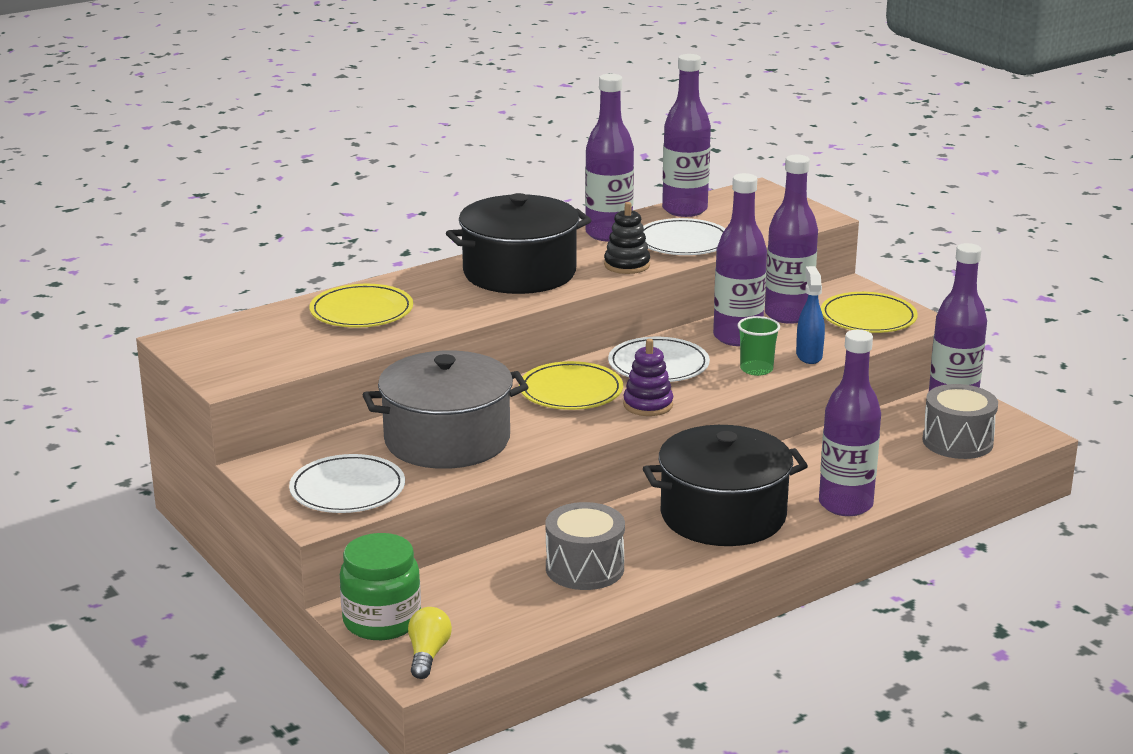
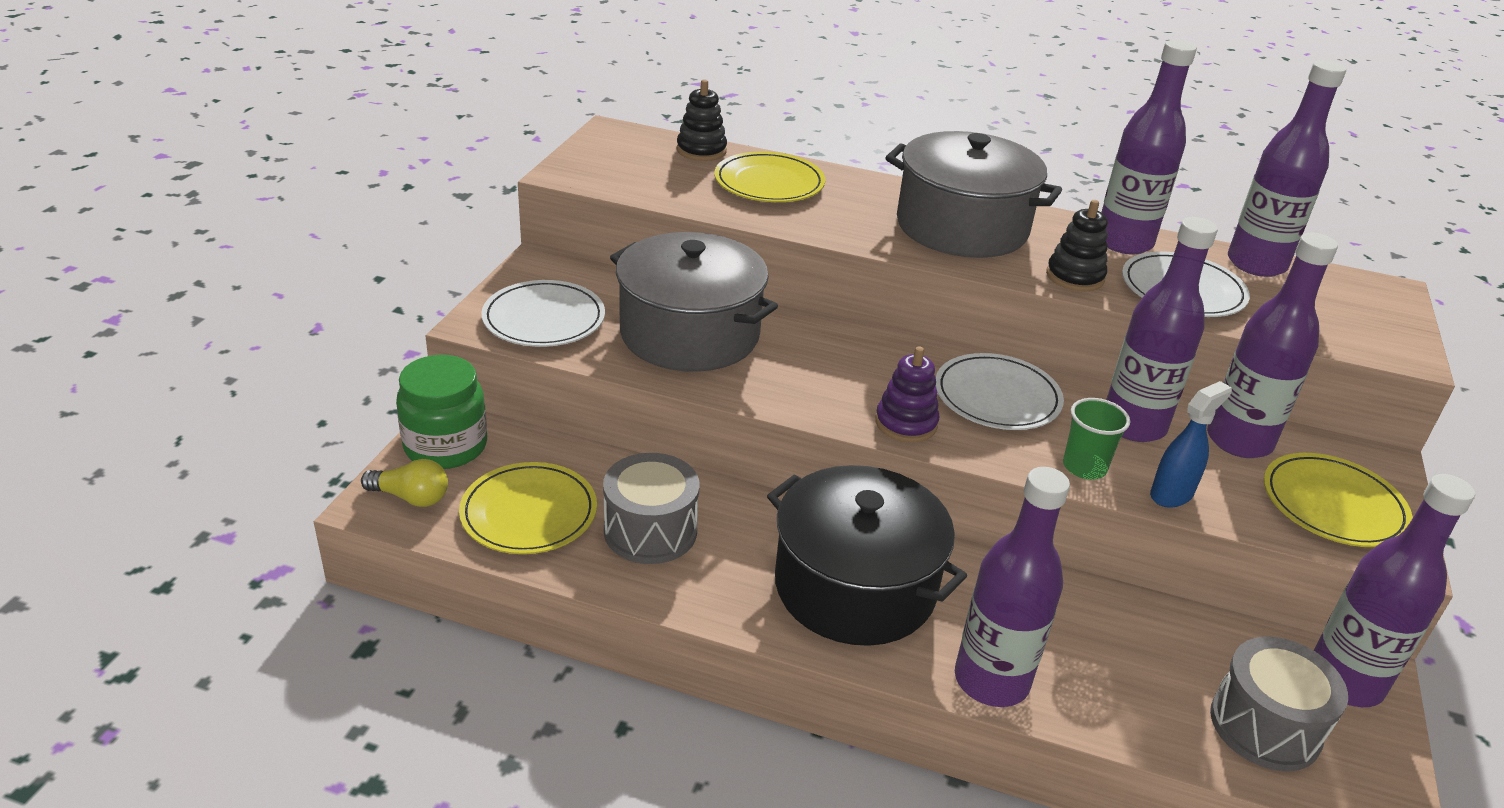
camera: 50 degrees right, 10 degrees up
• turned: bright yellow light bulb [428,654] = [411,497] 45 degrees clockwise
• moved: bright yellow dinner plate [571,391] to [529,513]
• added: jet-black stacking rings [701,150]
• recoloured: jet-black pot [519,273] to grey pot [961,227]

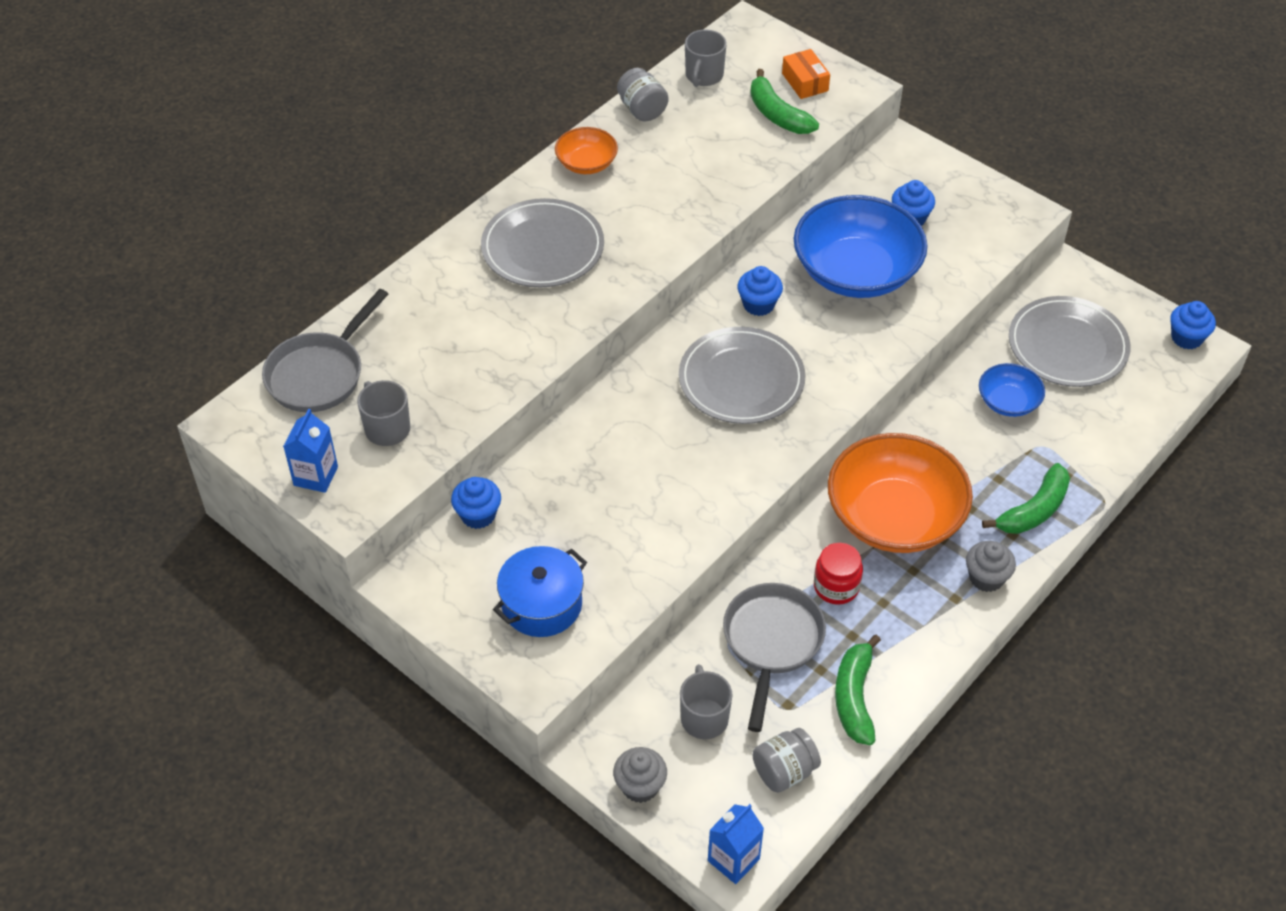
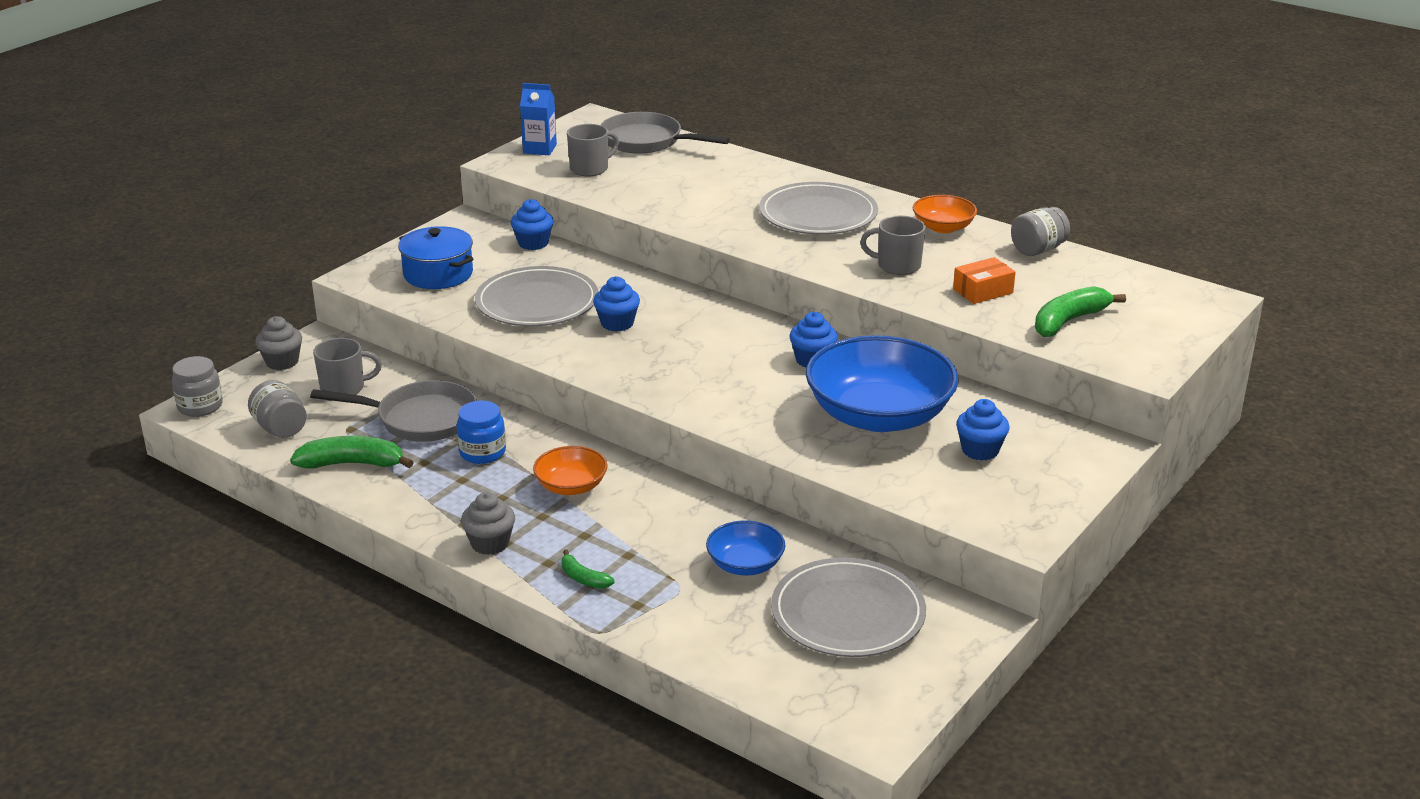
camera: 85 degrees right, 20 degrees down
• replaced: cobalt juice carton [733,860] to grey jam jar [200,406]
• recoloured: crimson jam jar [836,587] to cobalt jam jar [482,452]
• moved: grey dinner plate [741,379] to [537,302]
• resized: orange serving bowl [894,517] = [571,486] x0.49
• resized: green toy banana [1033,510] = [583,578] x0.55
• moved: cobalt cupcake [1186,338] to [617,323]
• moved: grey coffee mug [703,76] to [897,266]
• moved: orange package [805,82] to [983,291]

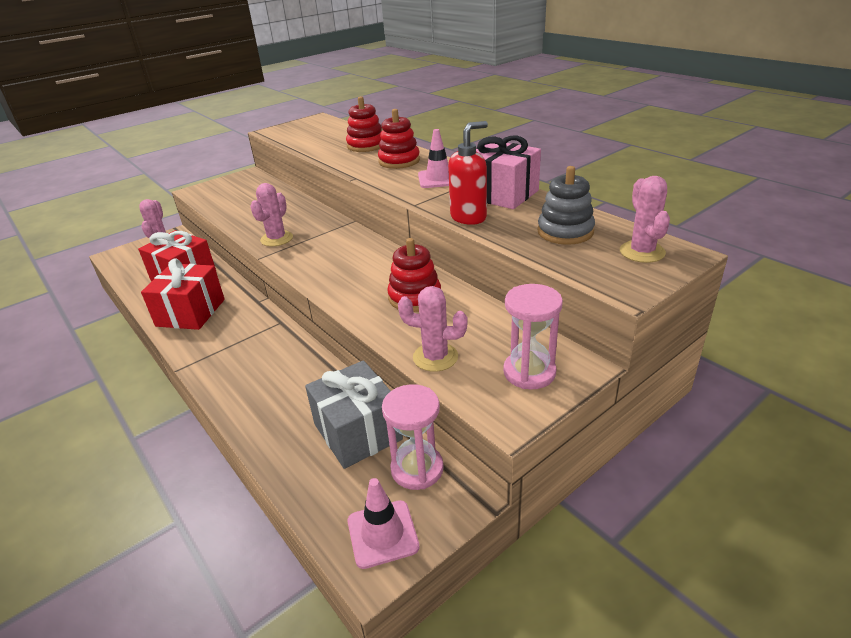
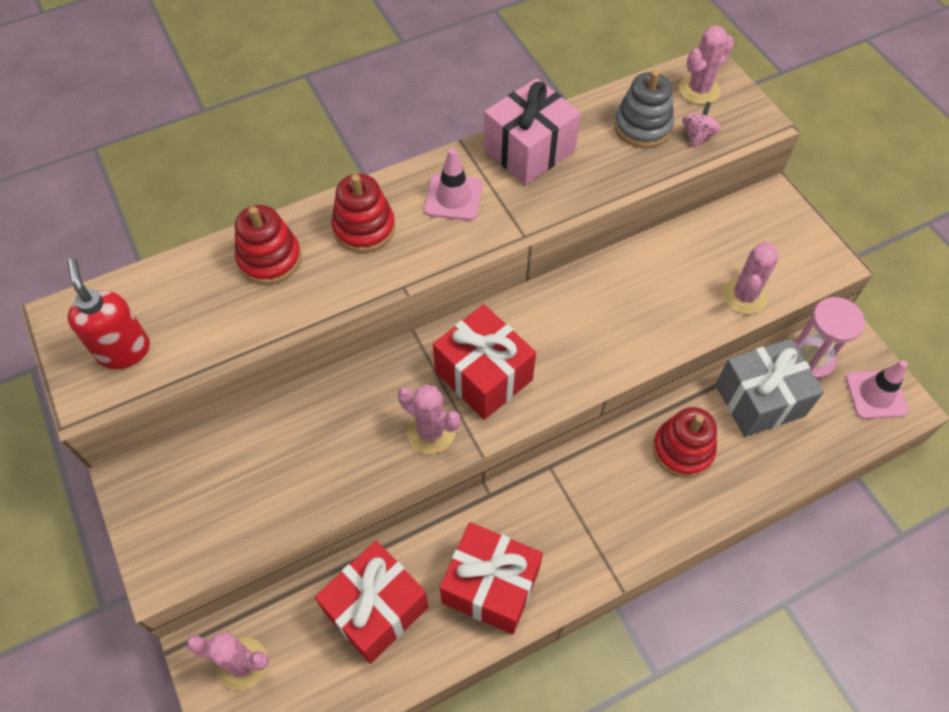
camera: 80 degrees left, 25 degrees up
• moved: crimson pump bottle [469,217] to [124,350]
• added: crimson present [483,375]
• moved: crimson stacking rings [414,297] to [682,450]
• turned: pink prickly plant [642,252] = [699,90] 45 degrees counterclockwise
• added: pink whirligig [697,136]
• removed: pink sandglass [529,372]

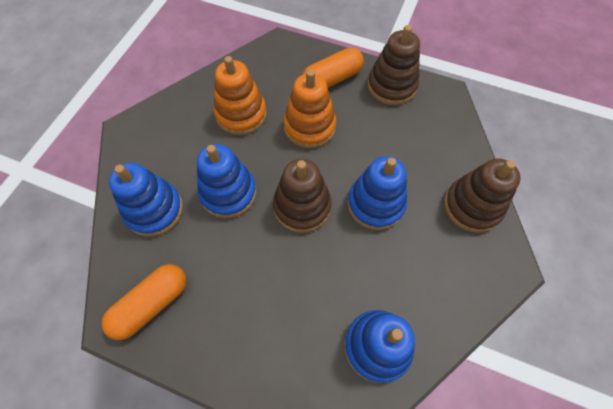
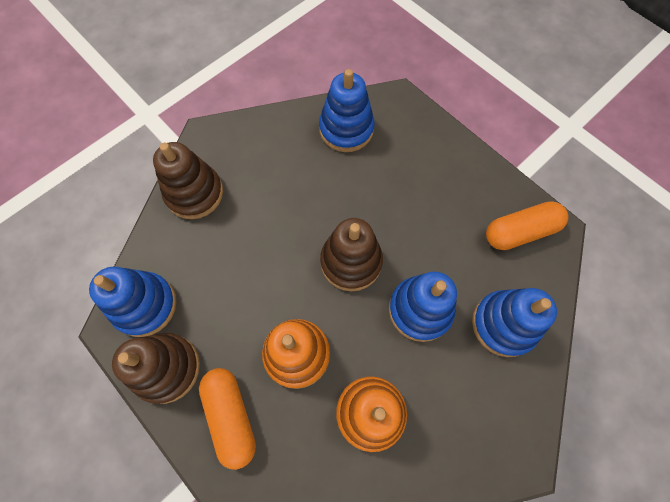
camera: 155 degrees left, 5 degrees up
• moved: cobalt stacking rings [375,204] to [145,305]
• turned: orange capsule [332,79] = [231,416] 75 degrees clockwise

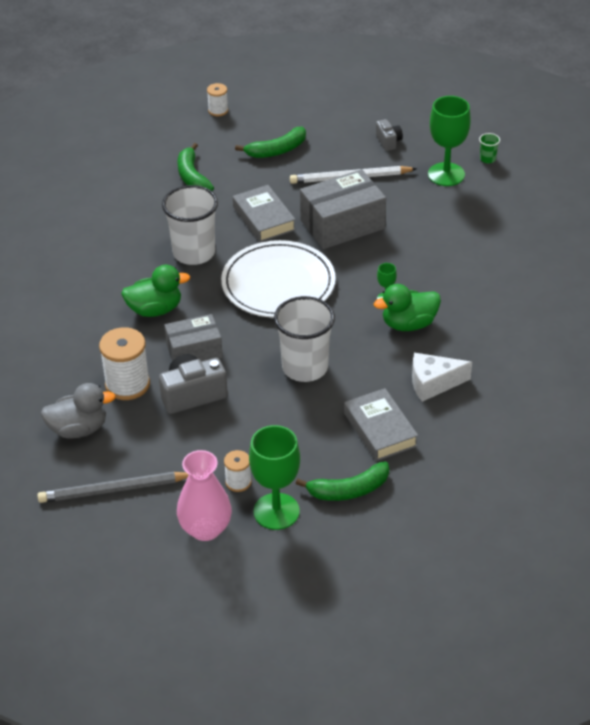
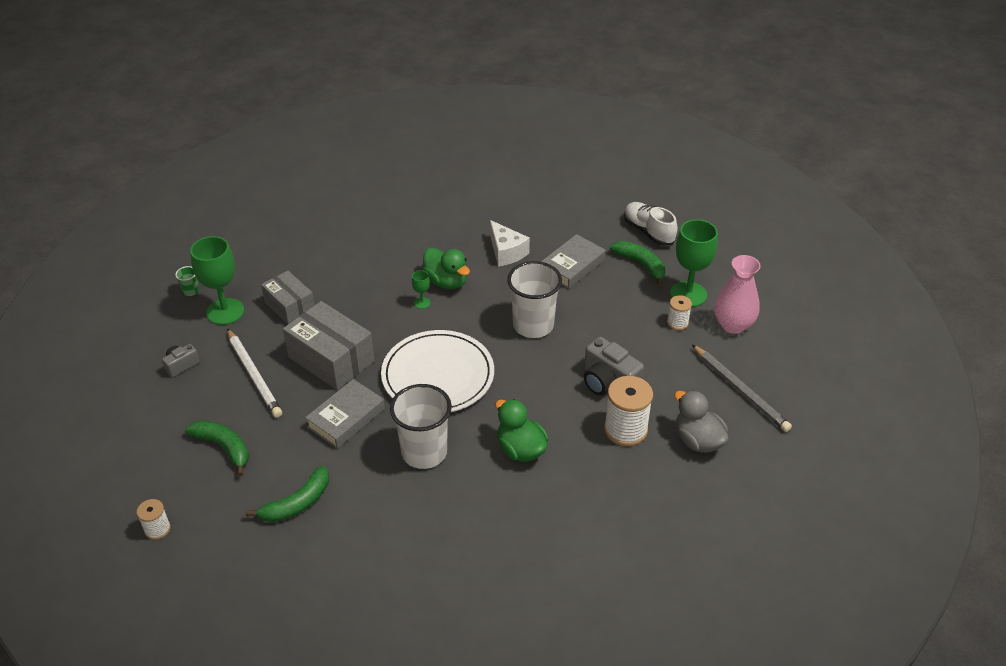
camera: 115 degrees left, 0 degrees up
• moved: grey package [194,351] to [290,306]
• added: pure white sneaker [648,231]

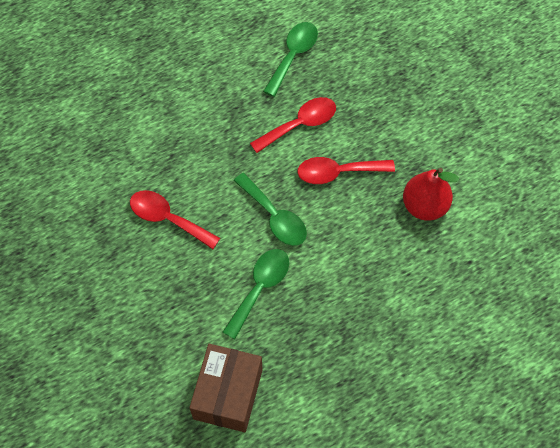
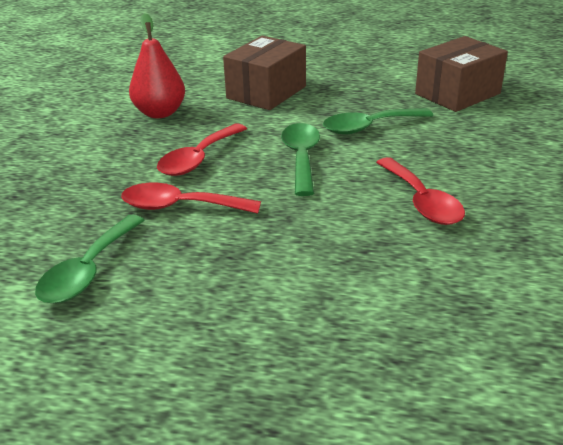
camera: 140 degrees left, 30 degrees down
• turned: green teaspoon [293,56] = [88,271] 45 degrees counterclockwise
• turned: crimson teaspoon [338,172] = [198,159] 90 degrees clockwise
• added: brown package [266,92]

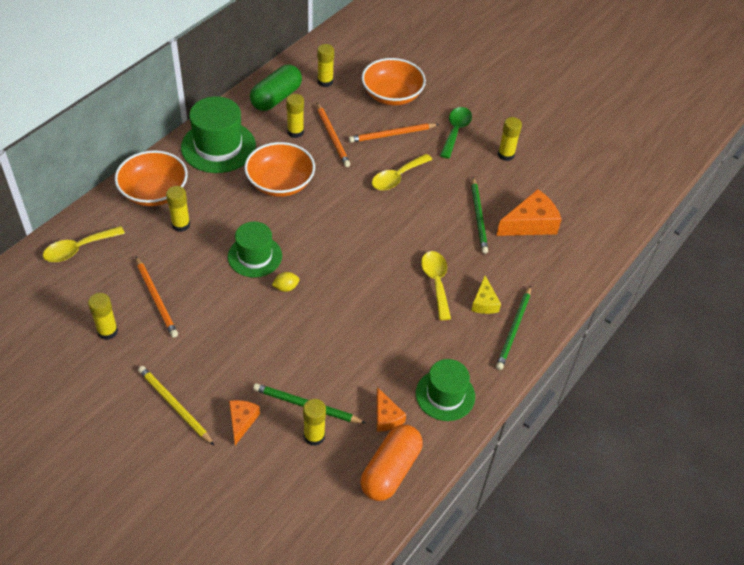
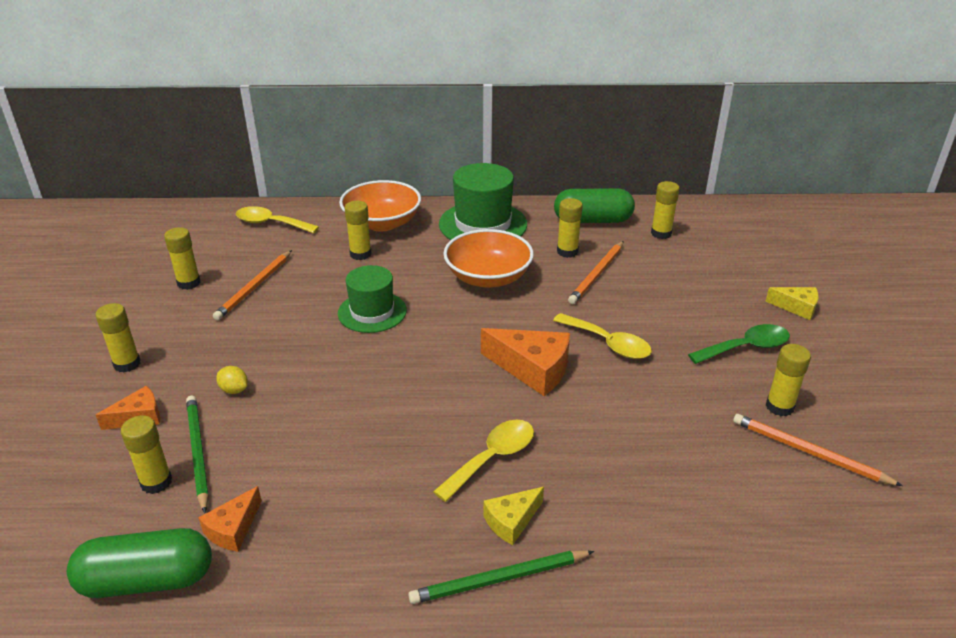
camera: 55 degrees right, 15 degrees down
• recoloured: orange capsule [390,470] to green capsule [147,580]
• replaced: bright yellow wooden pencil [174,406] to bright yellow glue [127,364]
• moved: bright yellow lemon [286,287] to [234,390]
• moved: orange cheese [530,224] to [532,369]
• turned: bright yellow teaspoon [397,177] = [608,343] 150 degrees counterclockwise
• moved: orange wooden pencil [392,134] to [809,452]
• added: bright yellow cheese [797,307]
• removed: orange serving bowl [392,95]
• removed: green tall hat [445,395]
• removed: green wooden pencil [478,217]

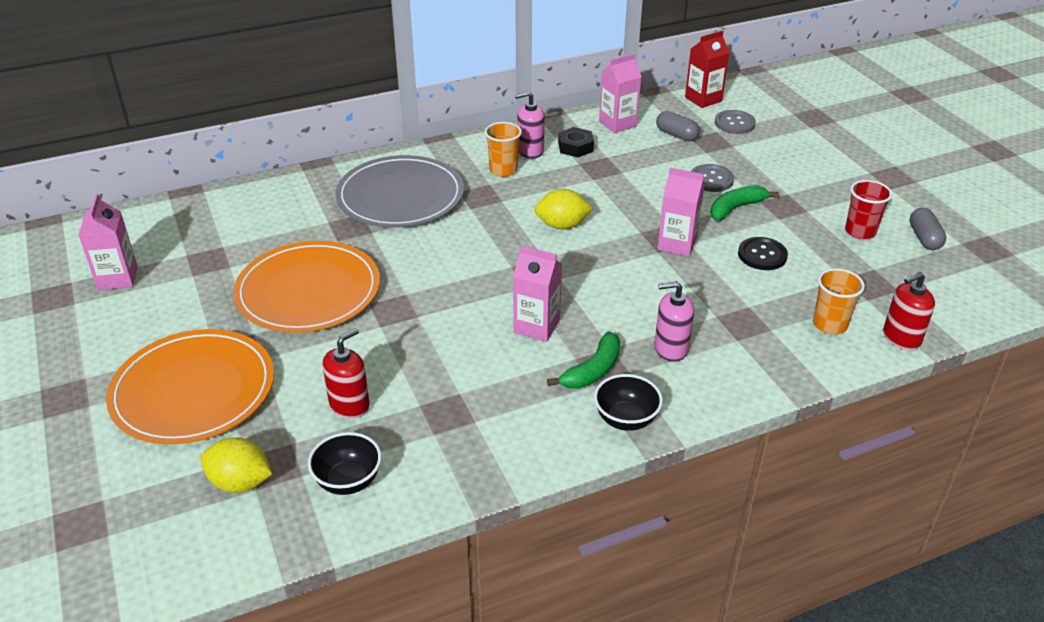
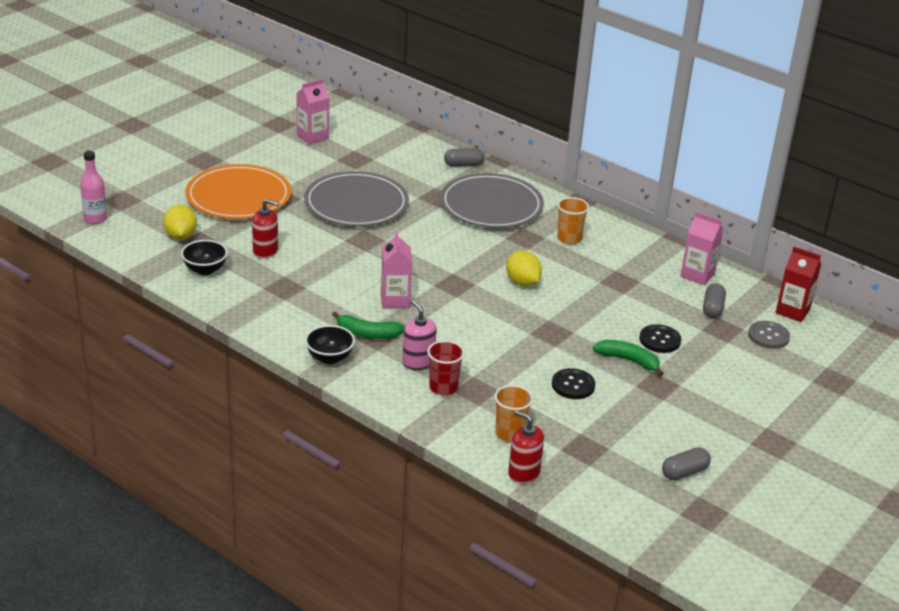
camera: 60 degrees right, 5 degrees down
• added: pink drink bottle [95,219]
• recoloured: orange dinner plate [308,291] to grey dinner plate [356,204]
• moved: crimson cup [860,231] to [443,387]
• added: grey capsule [463,165]
• recoloured: grey sewing button [711,179] to jet-black sewing button [660,340]
• removed: pink pump bottle [530,151]
• removed: jet-black nut [575,147]
• removed: pink juice carton [677,244]

